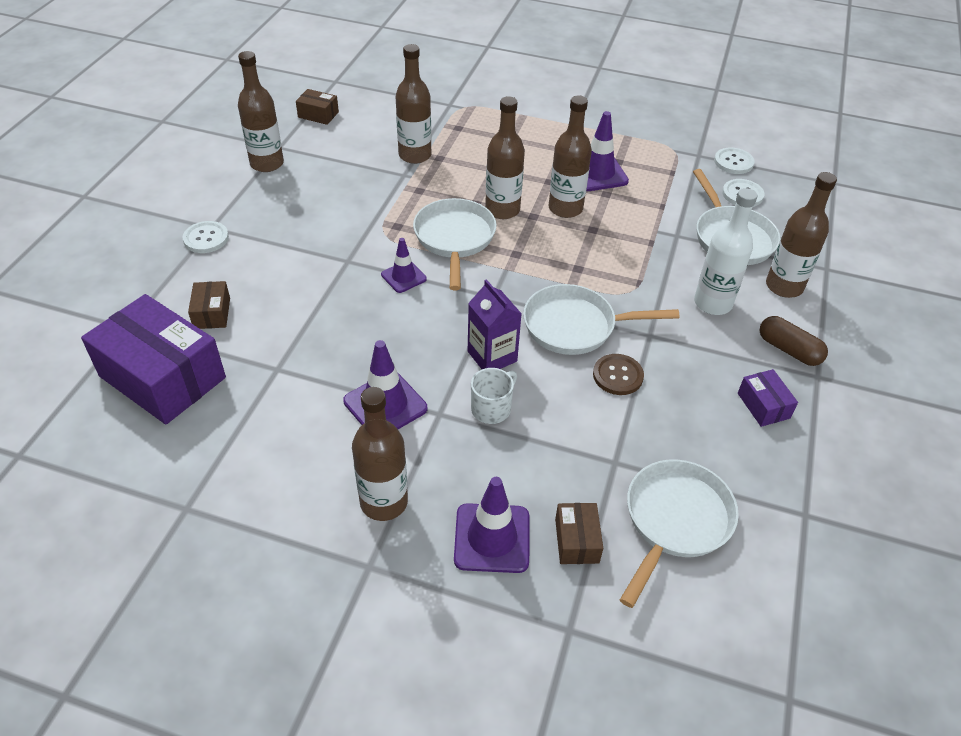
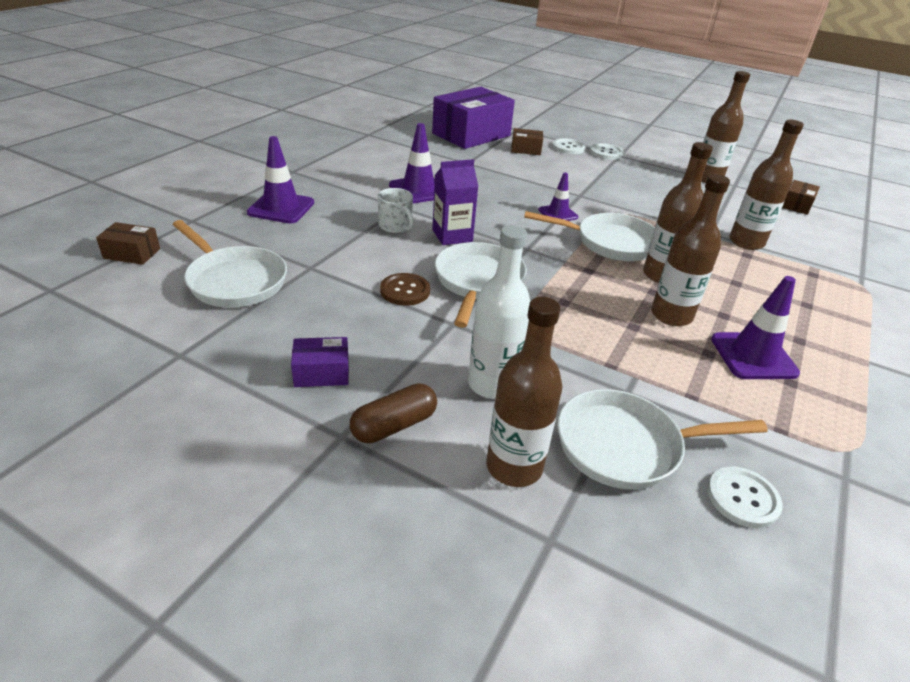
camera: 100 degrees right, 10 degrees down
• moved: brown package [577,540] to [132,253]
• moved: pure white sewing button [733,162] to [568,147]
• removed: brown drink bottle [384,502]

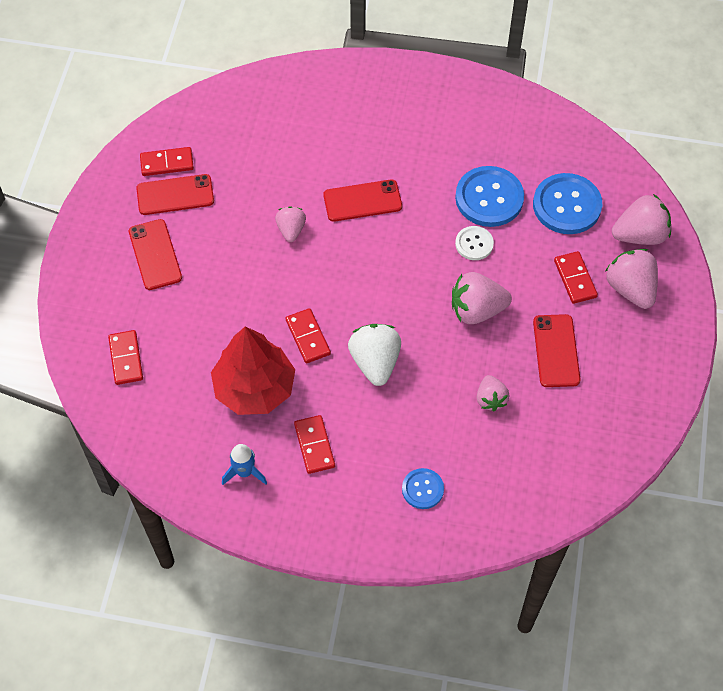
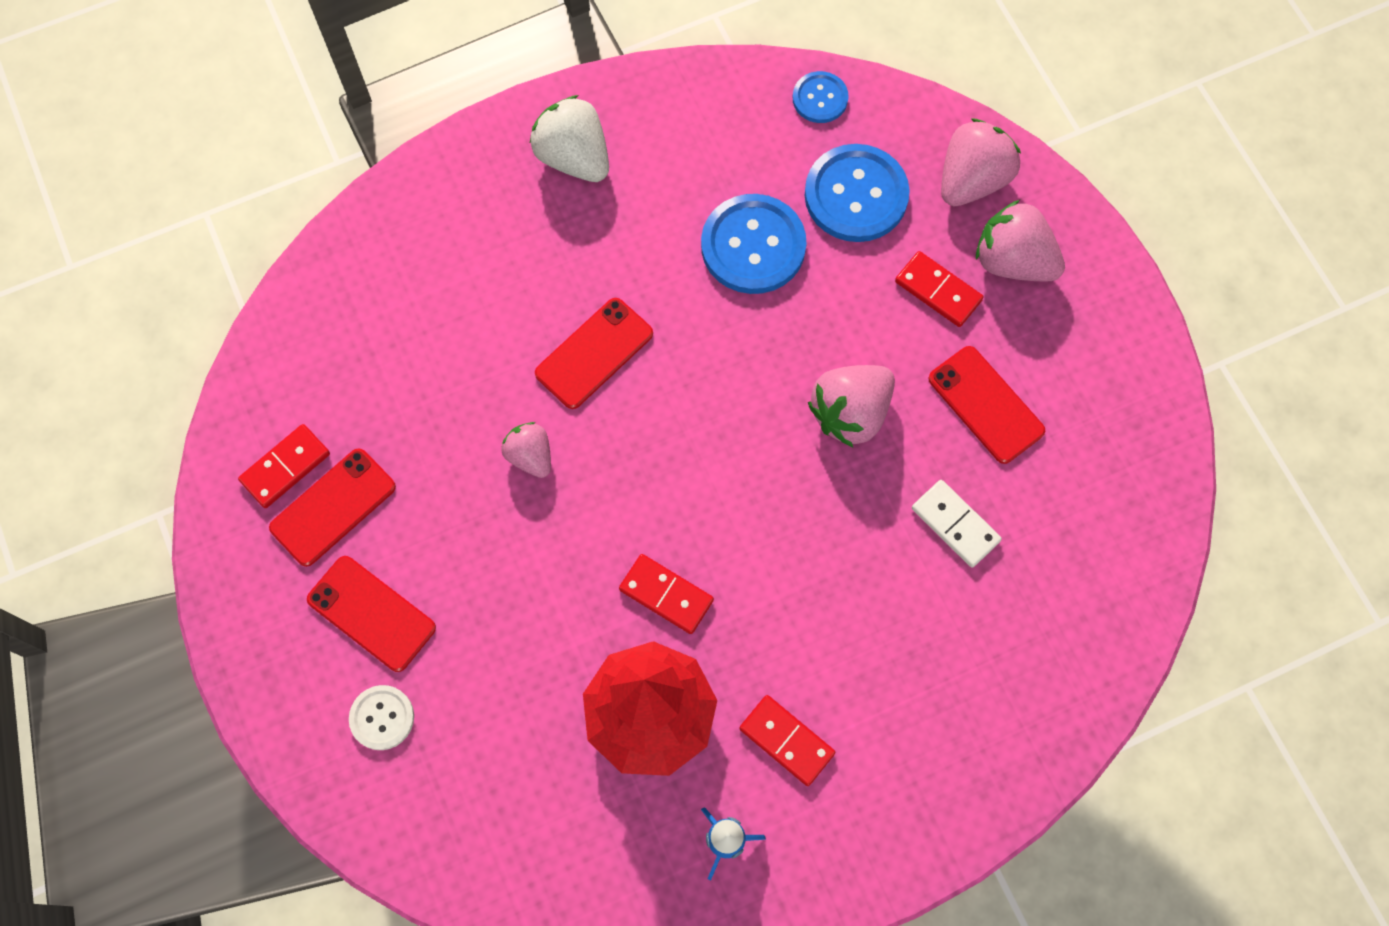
camera: 35 degrees left, 10 degrees up
• moved: pure white sewing button [474,244] to [382,718]
• moved: pure white toy strawberry [375,362] to [574,157]
• moved: cobalt sewing button [422,489] to [820,98]
• replaced: pink toy strawberry [490,399] to pure white domino [955,524]
• removed: crimson domino [126,359]

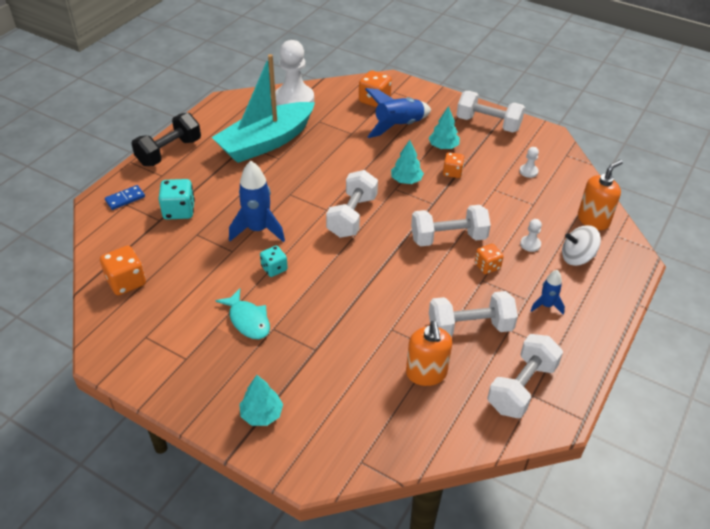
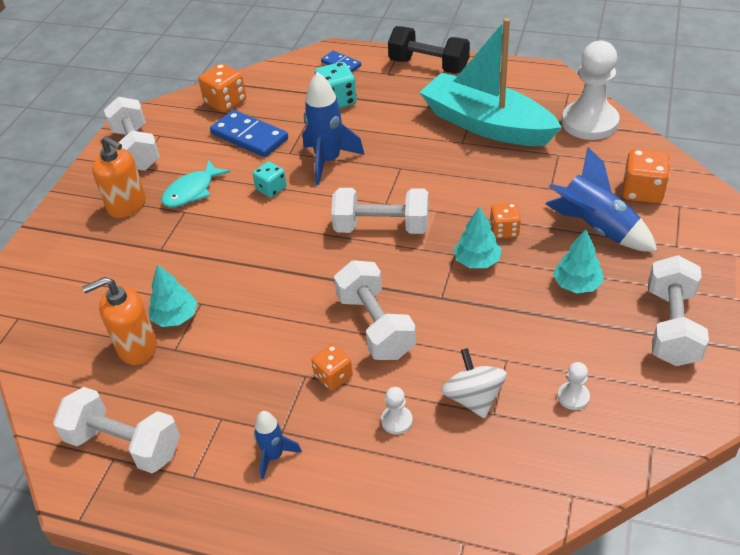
camera: 80 degrees right, 0 degrees up
• moved: orange pump bottle [593,220] to [127,205]
• moved: pure white dumbbell [470,327] to [136,149]
• moved: aqua toy tree [261,414] to [175,317]
• added: cobalt domino [249,136]
• moved: pure white whirligig [577,257] to [473,398]
• moved: orange game die [452,172] to [504,230]

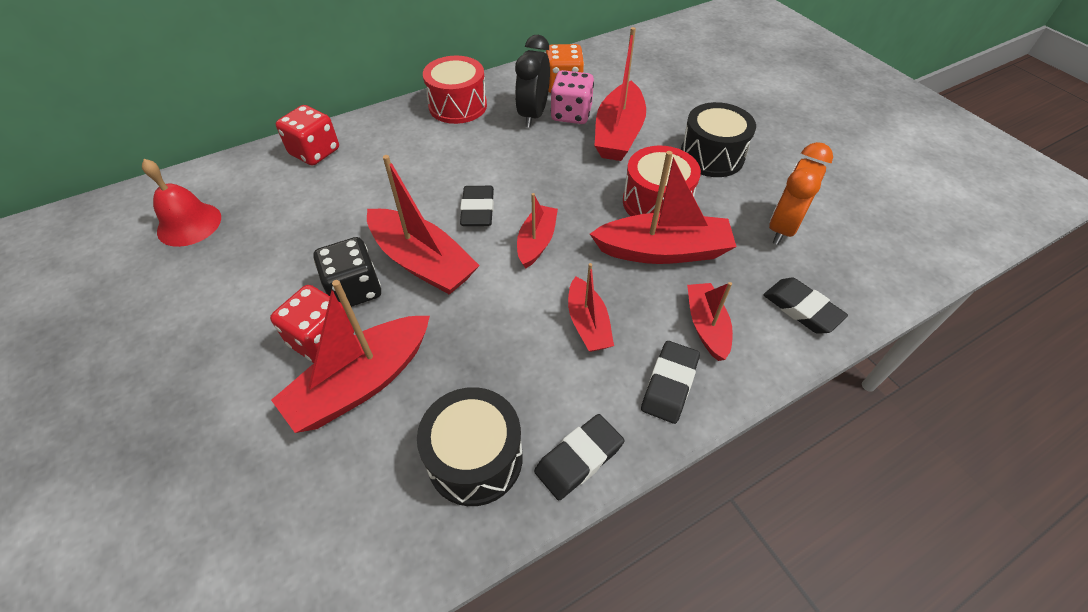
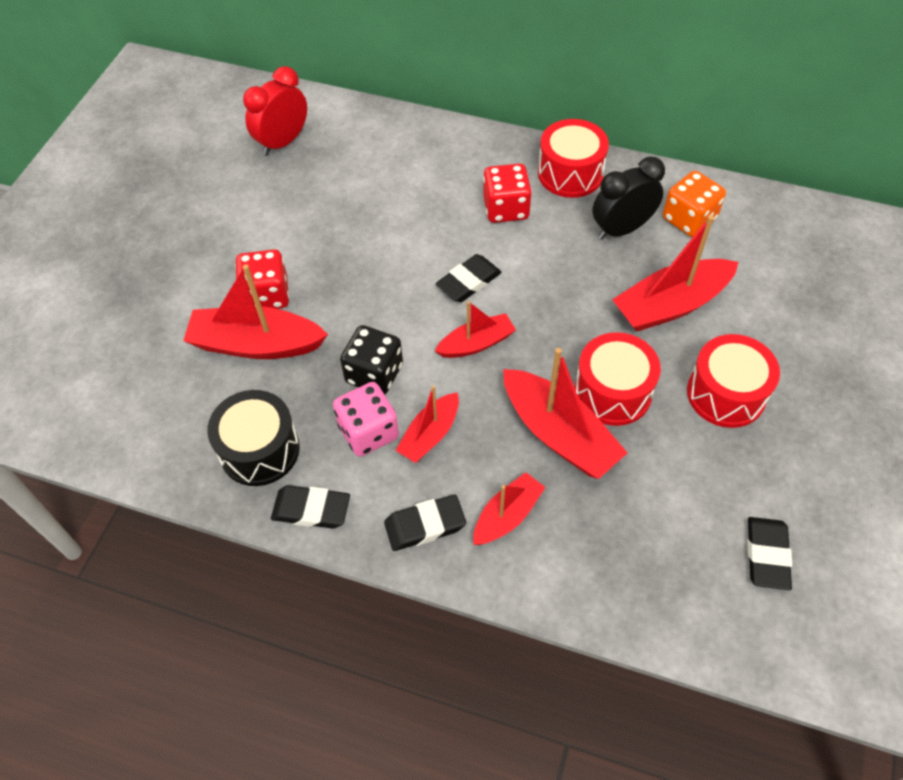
camera: 50 degrees right, 5 degrees up
• replaced: crimson bell [189,224] to crimson clock [283,142]
• moved: pink game die [571,114] to [368,432]
• moved: jet-black game die [355,289] to [374,374]
• moved: crimson game die [315,152] to [506,208]
• recoloured: jet-black drum [711,156] to crimson drum [726,394]
• moved: jet-black gum eraser [801,309] to [767,555]
• removed: crimson sailboat [422,262]
• removed: orange clock [782,227]

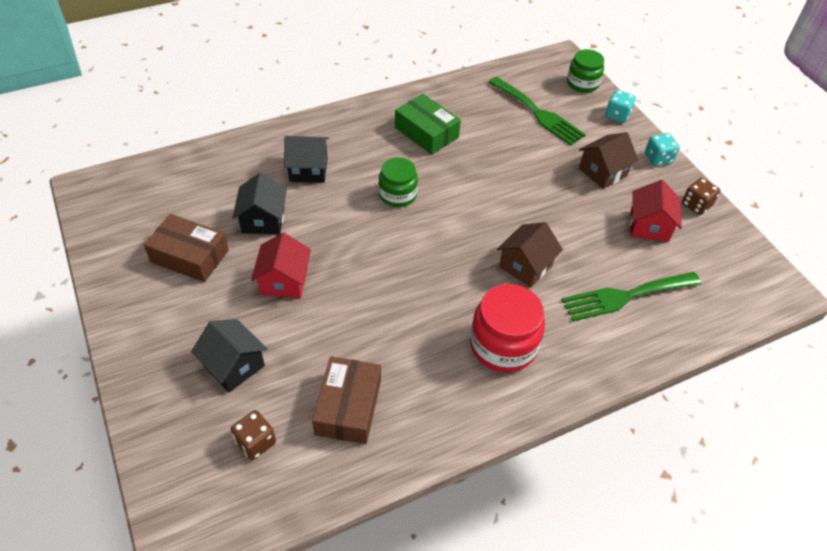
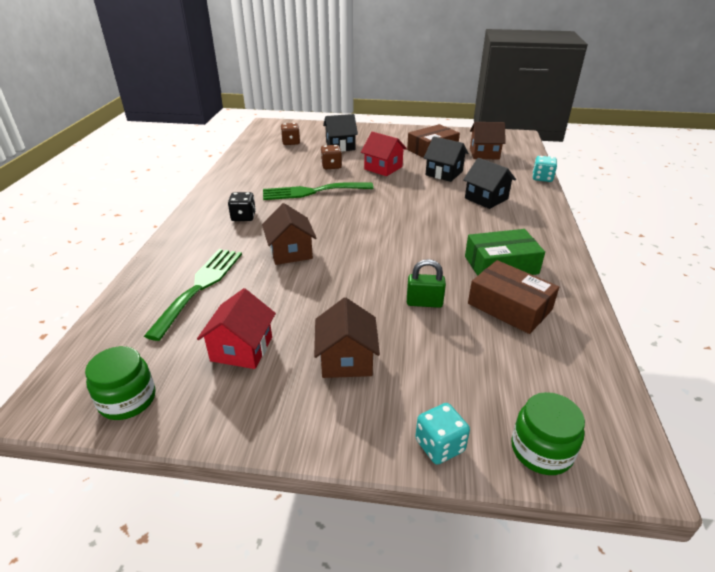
camera: 125 degrees right, 15 degrees down
• moved: green jam jar [397,194] to [127,400]
• turned: crimson toy house [649,226] = [242,349] 60 degrees clockwise
• replaced: crimson jam jar [503,345] to jet-black game die [243,217]
• moved: green table fork [538,113] to [312,192]
• moved: brown game die [696,205] to [331,166]
• added: green small lock [424,302]
• turned: jet-black toy house [308,169] = [486,198] 75 degrees counterclockwise
• moved: brown package [348,407] to [509,306]
• added: brown toy house [484,154]
• moved: aqua game die [658,158] to [542,178]

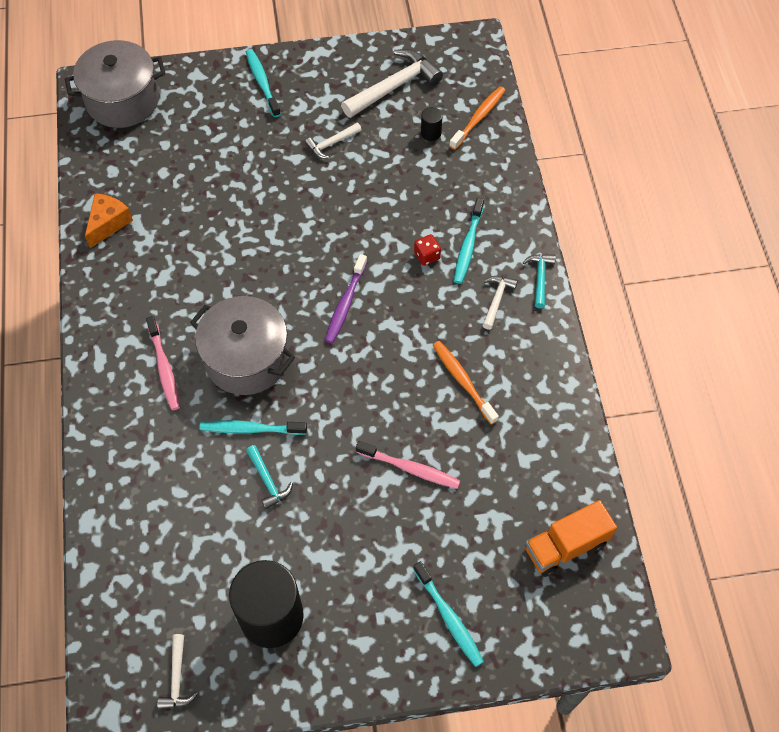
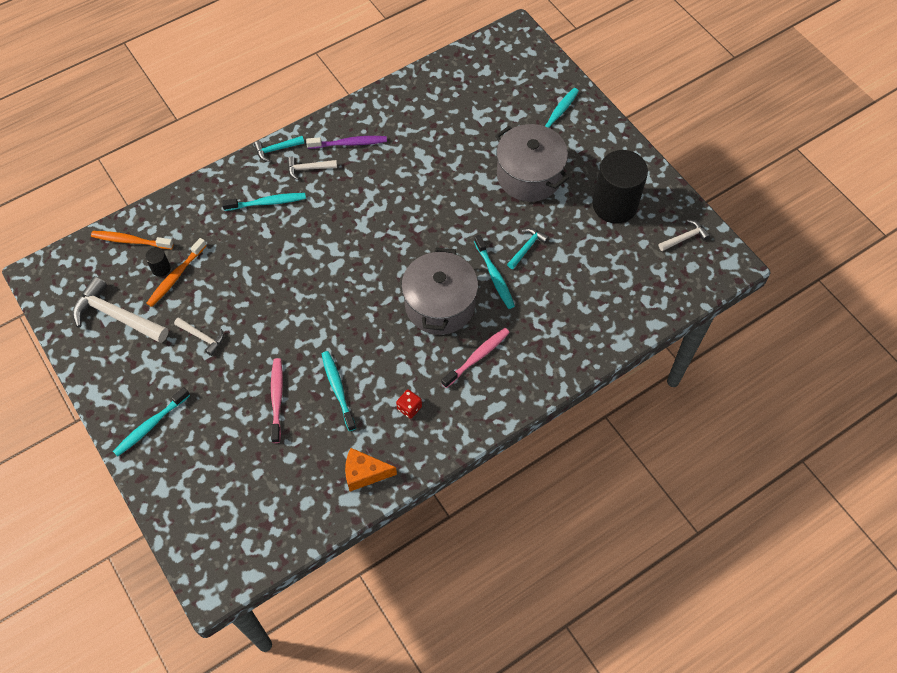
camera: 115 degrees left, 0 degrees up
• moved: orange dental brush [463,381] to [176,276]
• moved: pink dental brush [410,468] to [277,399]
• moved: royal purple dental brush [345,304] to [349,143]
• added: aqua dental brush [338,389]
• moved: crimson game die [427,256] to [409,408]
• moved: grey pot [122,100] to [529,176]
• removed: orange truck [566,546]

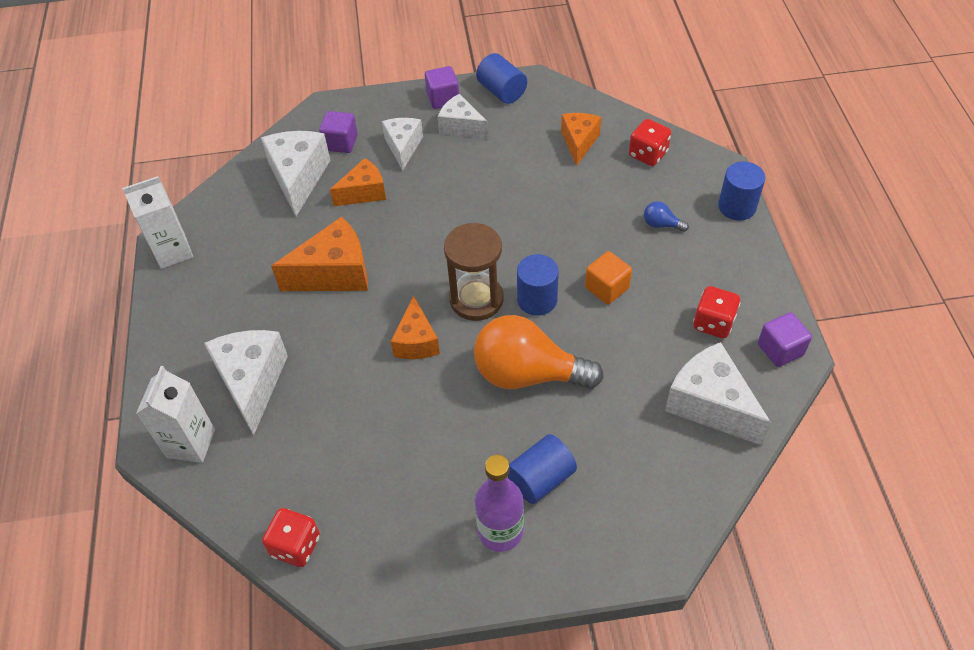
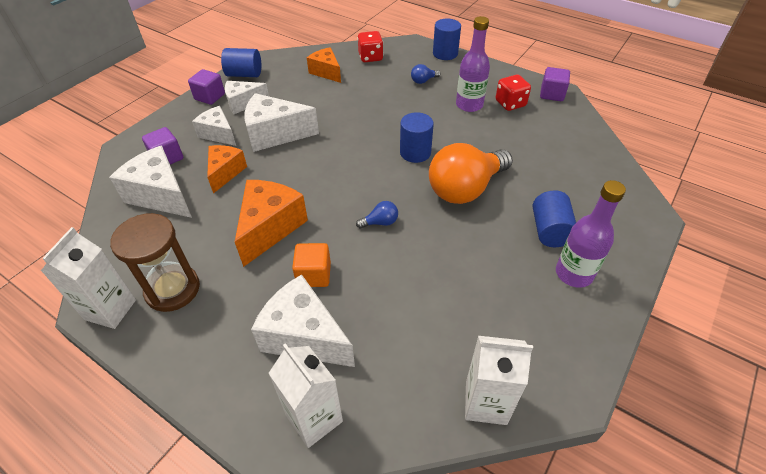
camera: 50 degrees left, 5 degrees down
• moved: brown sandglass [476,299] to [173,289]
• moved: pure white cheese [710,404] to [275,134]
• moved: orange cube [607,288] to [314,275]
• replaced: orange cheese [416,341] to cobalt light bulb [380,222]
• added: royal purple drink bottle [469,105]
• replaced: crimson game die [295,546] to pure white juice carton [485,402]

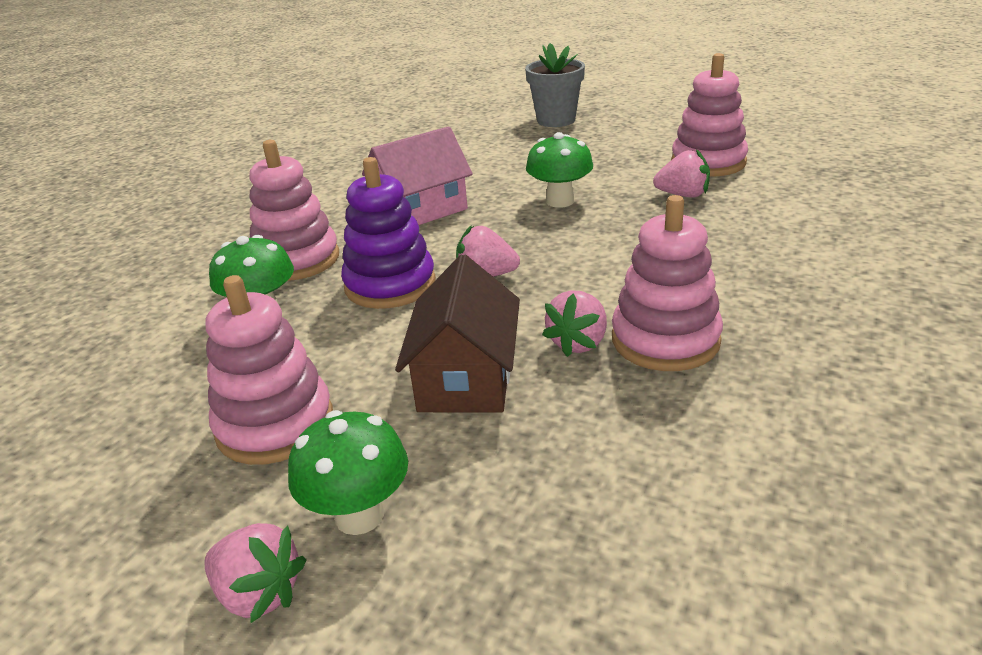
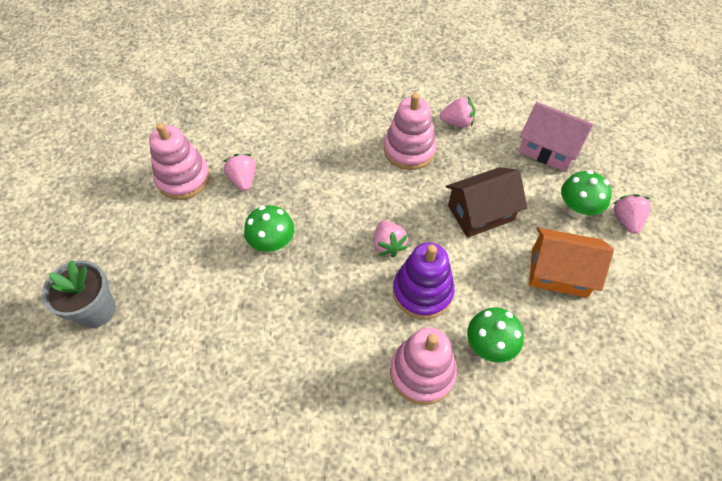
camera: 120 degrees left, 25 degrees up
• moved: pink toy strawberry [578,343] to [457,122]
• moved: pink toy house [421,210] to [548,149]
• replaced: pink stacking rings [275,424] to orange toy house [559,272]

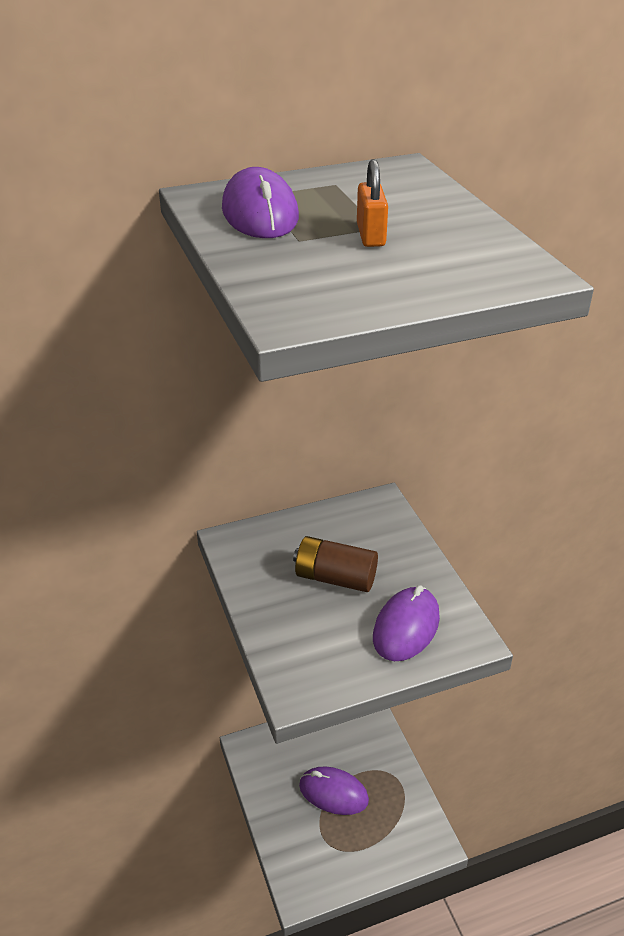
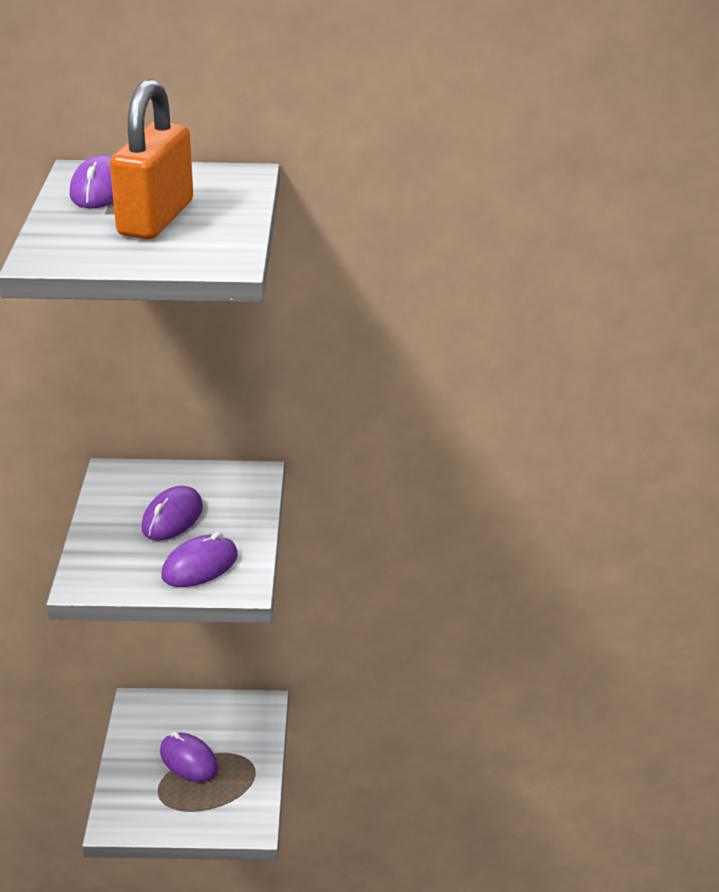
camera: 20 degrees right, 5 degrees down
• resized: orange small lock [371,235] = [156,218] x2.43
• replaced: brown AA battery [335,578] to royal purple mouse [172,518]

